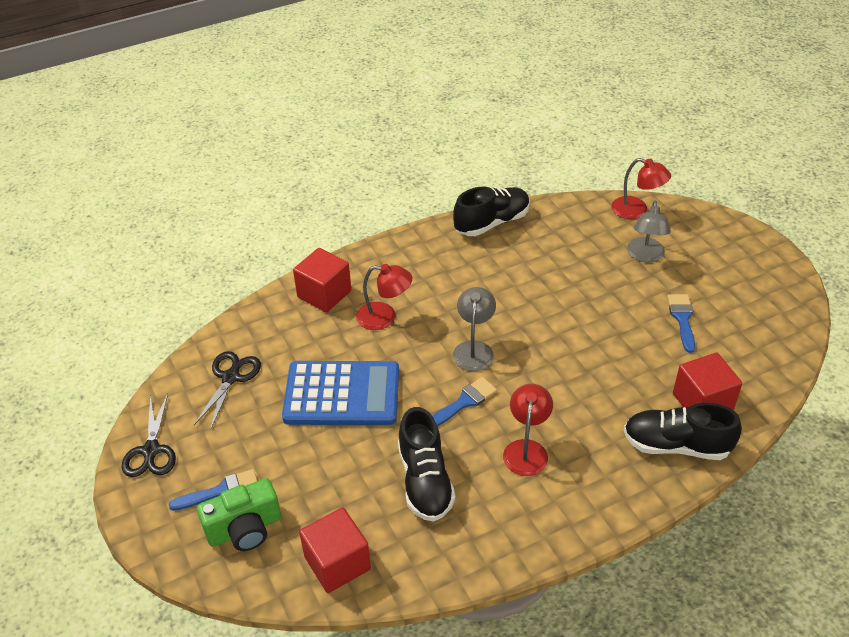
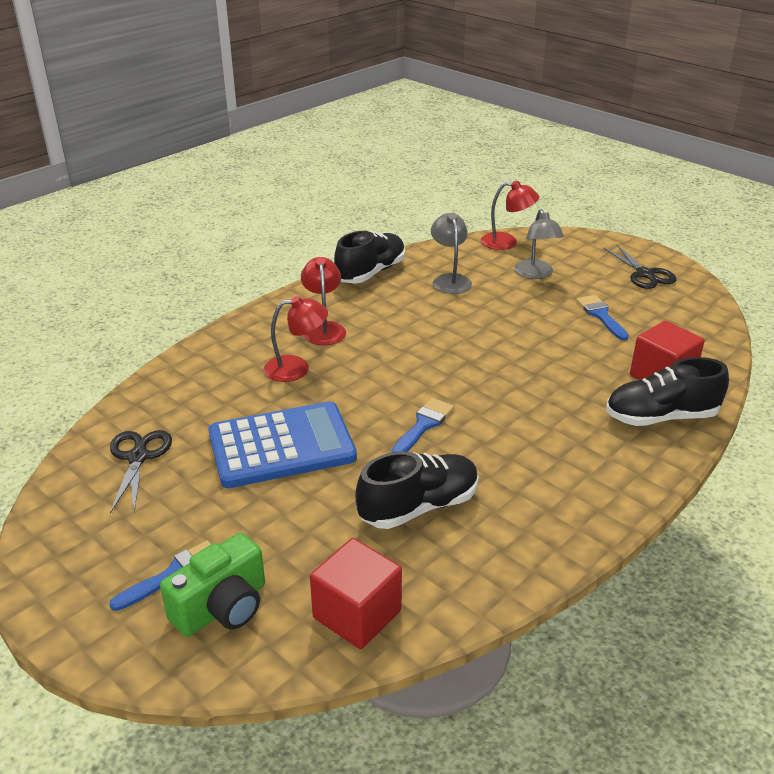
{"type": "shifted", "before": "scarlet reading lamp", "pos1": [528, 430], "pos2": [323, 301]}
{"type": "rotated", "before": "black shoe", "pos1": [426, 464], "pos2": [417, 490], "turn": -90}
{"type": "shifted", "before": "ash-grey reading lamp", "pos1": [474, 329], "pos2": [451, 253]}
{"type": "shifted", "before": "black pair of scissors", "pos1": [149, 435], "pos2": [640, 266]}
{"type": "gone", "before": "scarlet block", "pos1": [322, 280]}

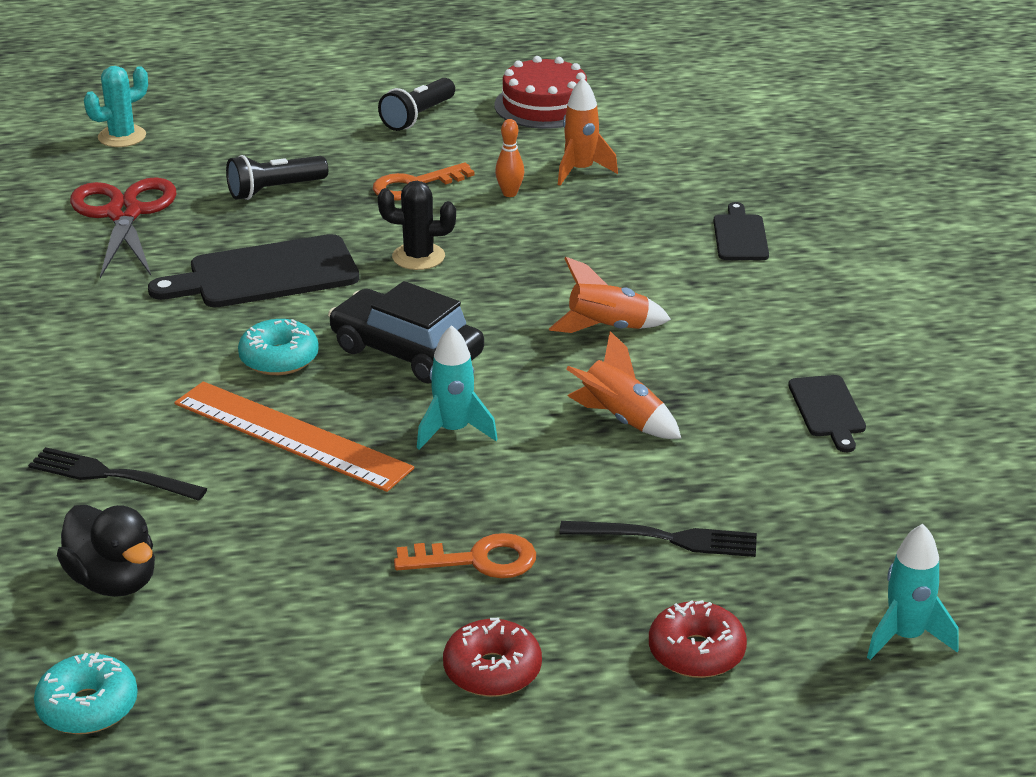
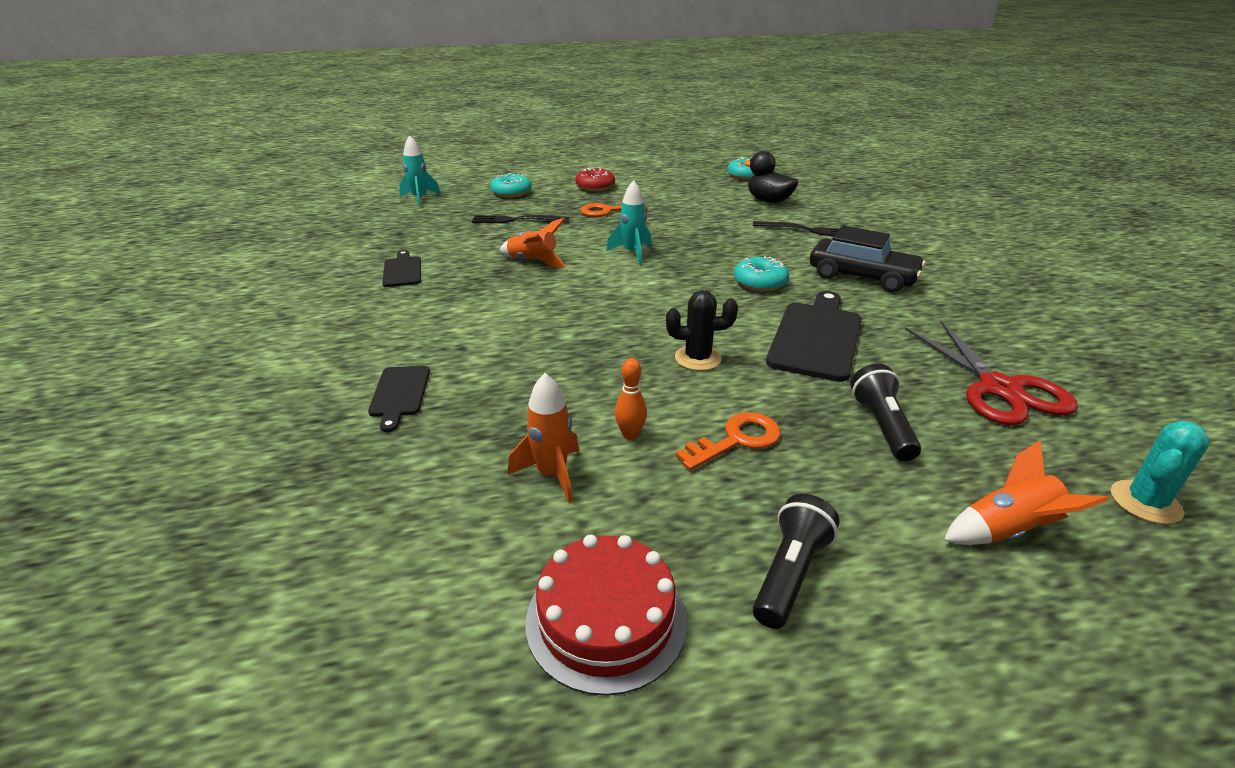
{"type": "repainted", "before": "scarlet doughnut", "after": "aqua doughnut", "pos1": [698, 639], "pos2": [511, 185]}
{"type": "rotated", "before": "black cutting board", "pos1": [253, 271], "pos2": [814, 336], "turn": -45}
{"type": "shifted", "before": "black toy car", "pos1": [406, 332], "pos2": [867, 259]}
{"type": "rotated", "before": "black pocket torch", "pos1": [277, 177], "pos2": [885, 412], "turn": -60}
{"type": "shifted", "before": "orange-coloured spaceship", "pos1": [610, 295], "pos2": [1026, 492]}
{"type": "gone", "before": "orange-coloured ruler", "pos1": [294, 436]}

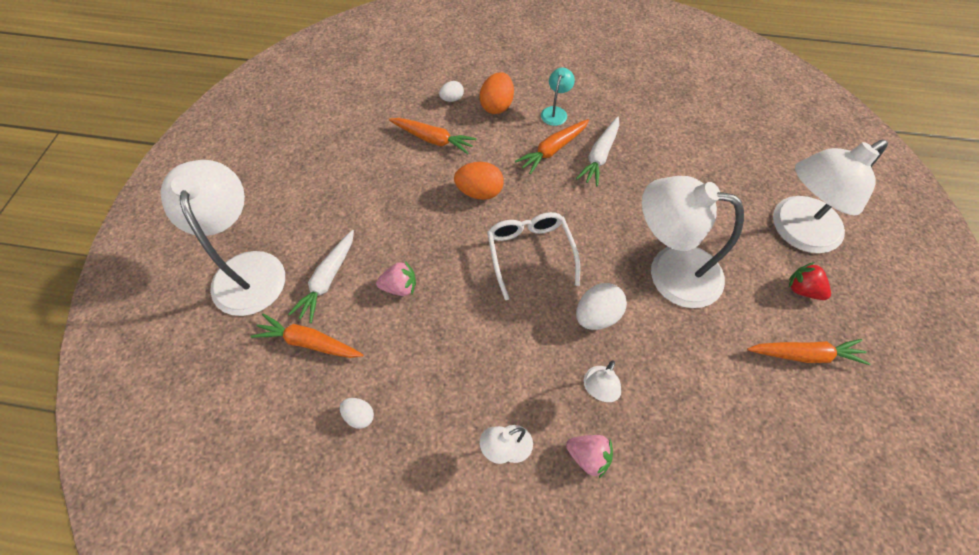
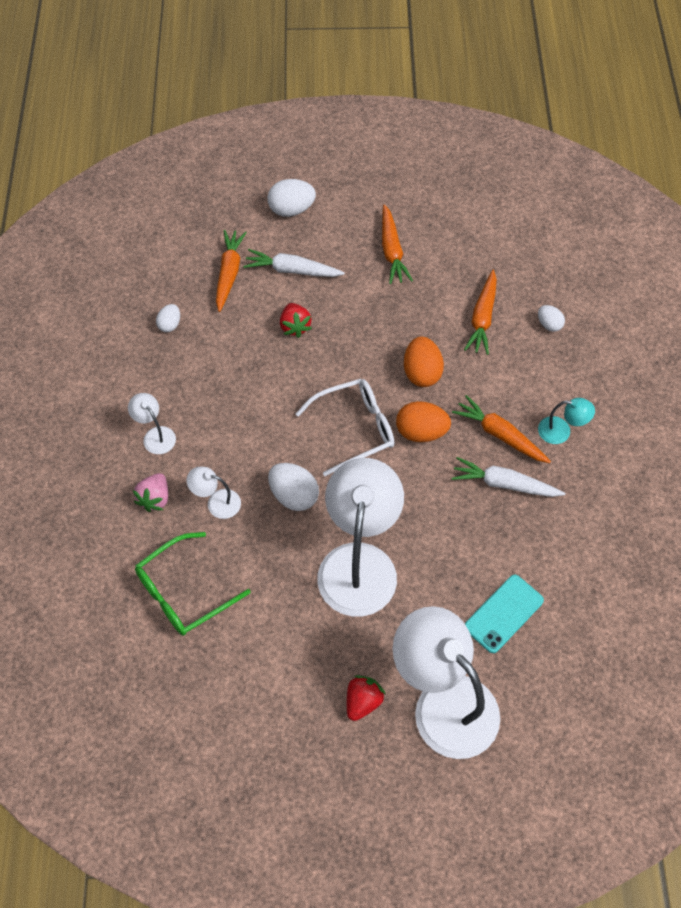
{"type": "new", "after": "leaf-green eyeglasses", "pos2": [193, 584]}
{"type": "swapped", "before": "white reading lamp", "after": "white egg", "pos1": [223, 238], "pos2": [292, 198]}
{"type": "repainted", "before": "rose-pink berry", "after": "scarlet berry", "pos1": [396, 278], "pos2": [296, 320]}
{"type": "shifted", "before": "orange-coloured toy carrot", "pos1": [809, 352], "pos2": [397, 244]}
{"type": "shifted", "before": "orange-coloured egg", "pos1": [496, 93], "pos2": [423, 421]}
{"type": "new", "after": "aqua smartphone", "pos2": [504, 614]}

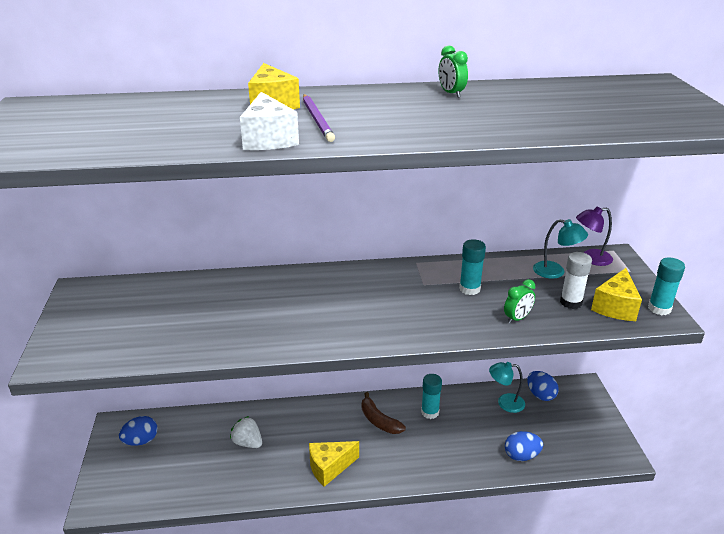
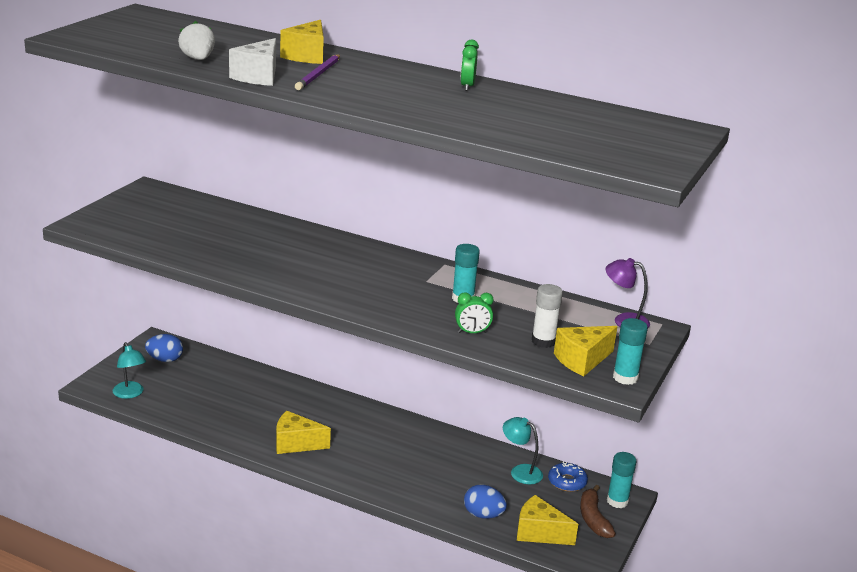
{"type": "shifted", "before": "aqua reading lamp", "pos1": [560, 249], "pos2": [129, 370]}
{"type": "shifted", "before": "white berry", "pos1": [246, 432], "pos2": [196, 40]}
{"type": "new", "after": "golden piece of cheese", "pos2": [547, 520]}
{"type": "swapped", "before": "cobalt egg", "after": "cobalt doughnut", "pos1": [543, 386], "pos2": [568, 477]}
{"type": "shifted", "before": "russet toy banana", "pos1": [384, 413], "pos2": [598, 511]}
{"type": "shifted", "before": "aqua glue", "pos1": [431, 396], "pos2": [621, 480]}

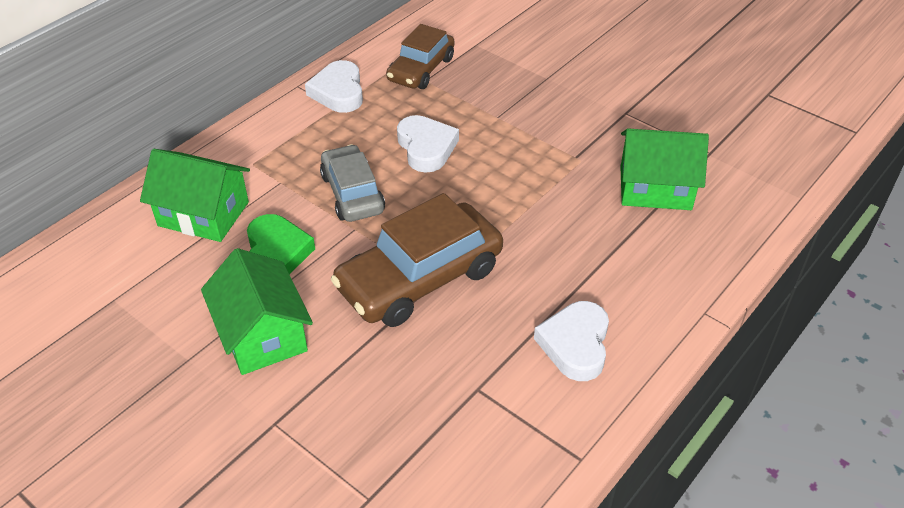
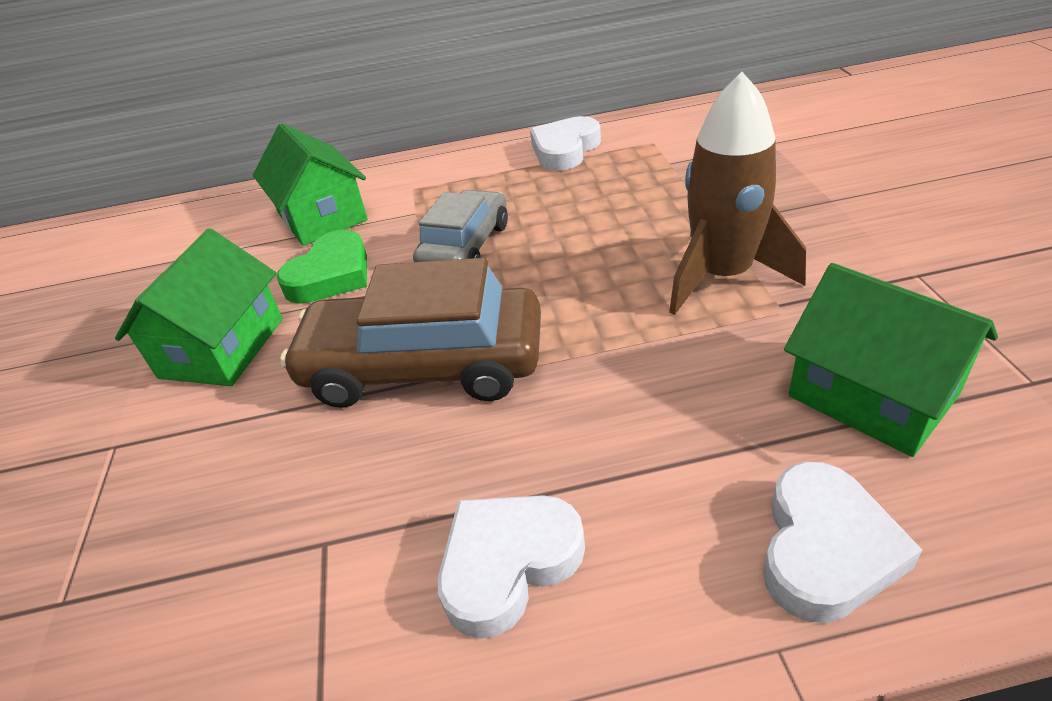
{"type": "new", "after": "russet spaceship", "pos2": [737, 193]}
{"type": "shifted", "before": "white heart shape", "pos1": [428, 144], "pos2": [842, 542]}
{"type": "gone", "before": "russet toy car", "pos1": [420, 56]}

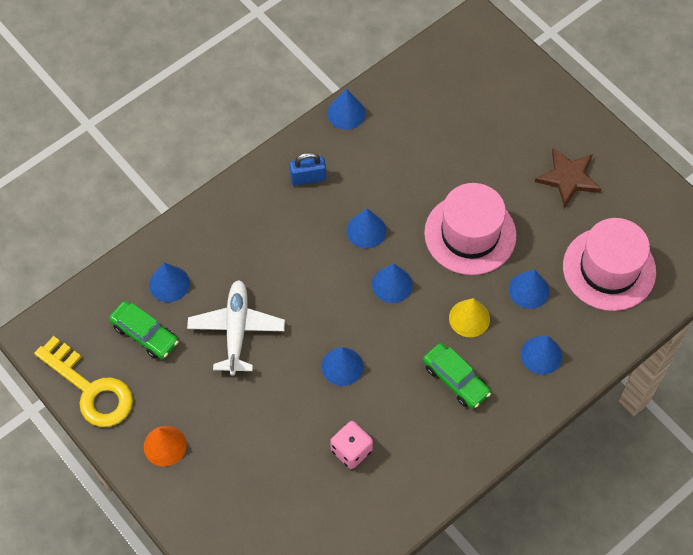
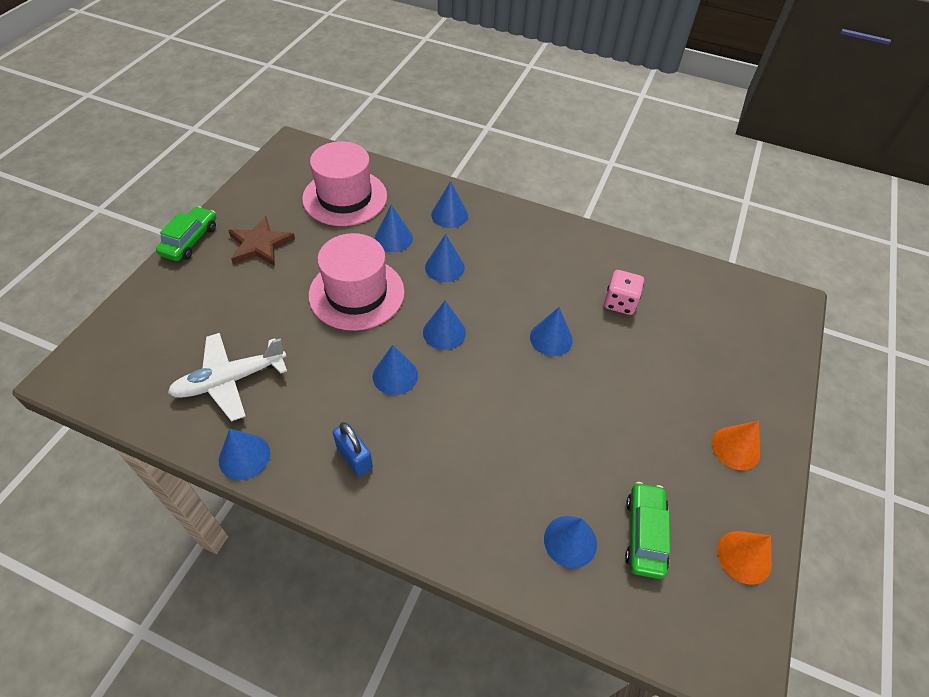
{"type": "shifted", "before": "leaf-green toy car", "pos1": [457, 376], "pos2": [186, 233]}
{"type": "shifted", "before": "white plane", "pos1": [236, 327], "pos2": [227, 377]}
{"type": "repainted", "before": "golden solid cone", "after": "cobalt solid cone", "pos1": [469, 317], "pos2": [445, 258]}
{"type": "swapped", "before": "golden key", "after": "orange-coloured solid cone", "pos1": [83, 381], "pos2": [744, 558]}

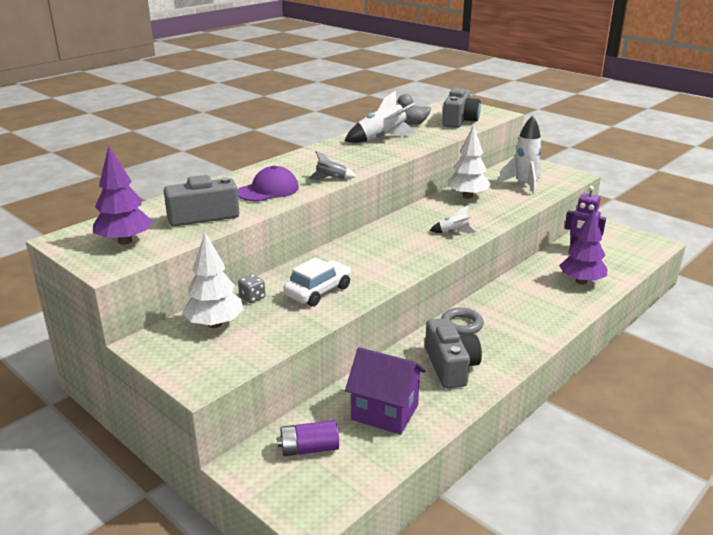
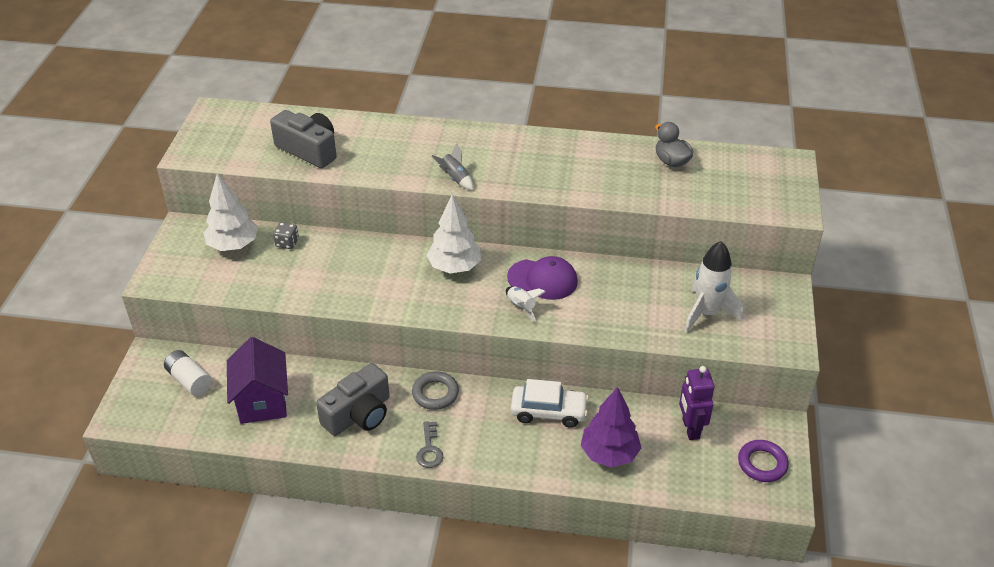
{"type": "repainted", "before": "purple power cell", "after": "white power cell", "pos1": [308, 438], "pos2": [188, 373]}
{"type": "new", "after": "ash-grey key", "pos2": [429, 444]}
{"type": "shifted", "before": "white toy tree", "pos1": [469, 162], "pos2": [454, 233]}
{"type": "shifted", "before": "purple baseball cap", "pos1": [268, 183], "pos2": [542, 278]}
{"type": "shifted", "before": "white toy car", "pos1": [317, 282], "pos2": [550, 403]}
{"type": "new", "after": "purple torus", "pos2": [763, 461]}
{"type": "gone", "before": "purple toy tree", "pos1": [123, 195]}
{"type": "gone", "before": "white spaceship", "pos1": [380, 117]}
{"type": "gone", "before": "ash-grey photo camera", "pos1": [461, 108]}

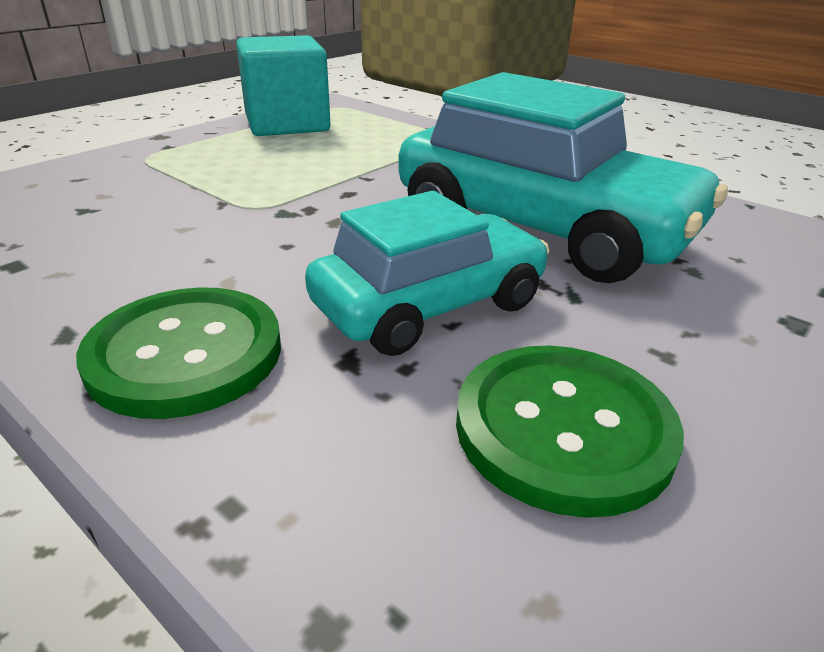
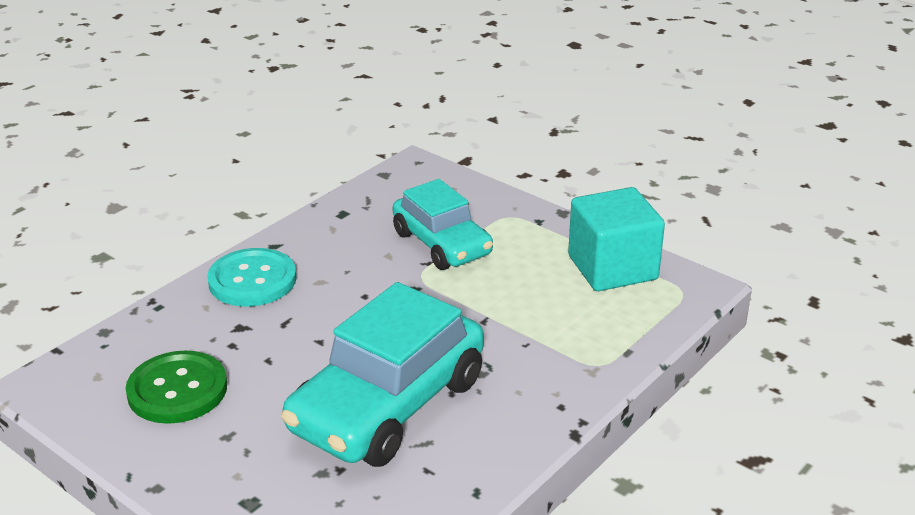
{"type": "repainted", "before": "leaf-green sewing button", "after": "aqua sewing button", "pos1": [178, 353], "pos2": [252, 277]}
{"type": "shifted", "before": "aqua toy car", "pos1": [427, 273], "pos2": [443, 224]}

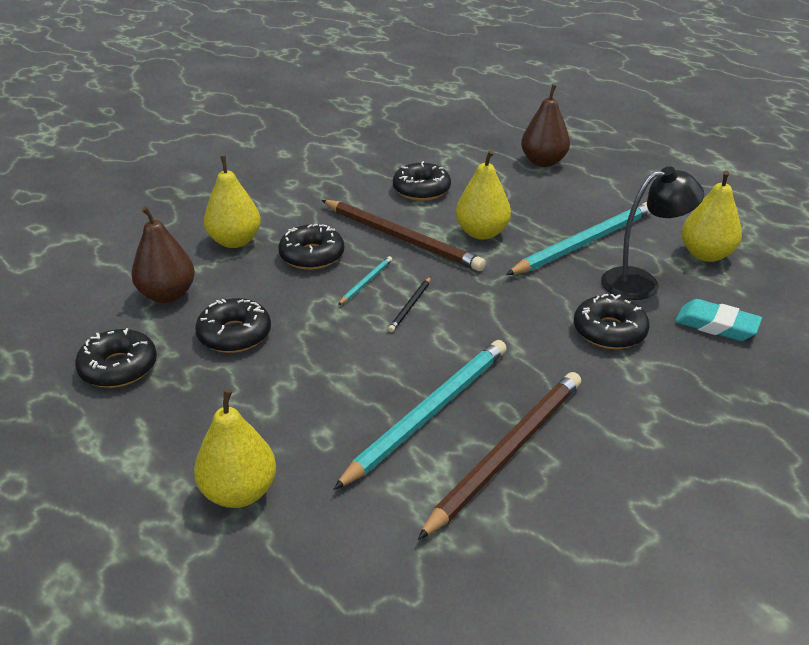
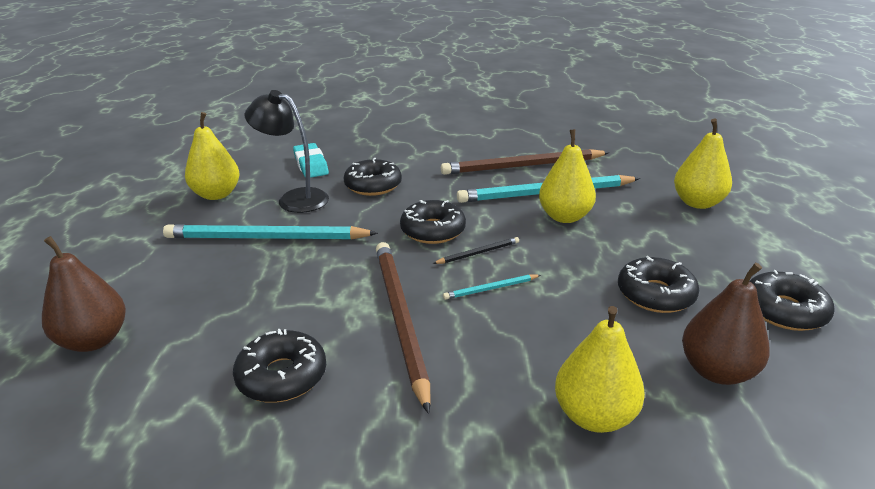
{"type": "shifted", "before": "black doughnut", "pos1": [311, 247], "pos2": [433, 222]}
{"type": "shifted", "before": "golden toy pear", "pos1": [483, 195], "pos2": [567, 176]}

